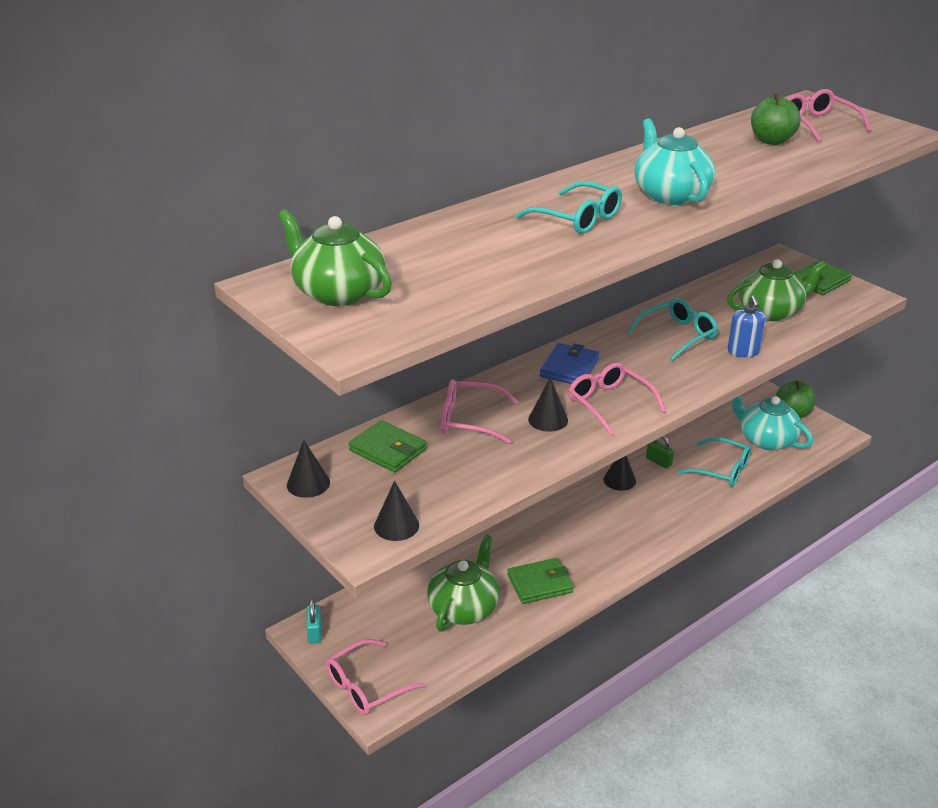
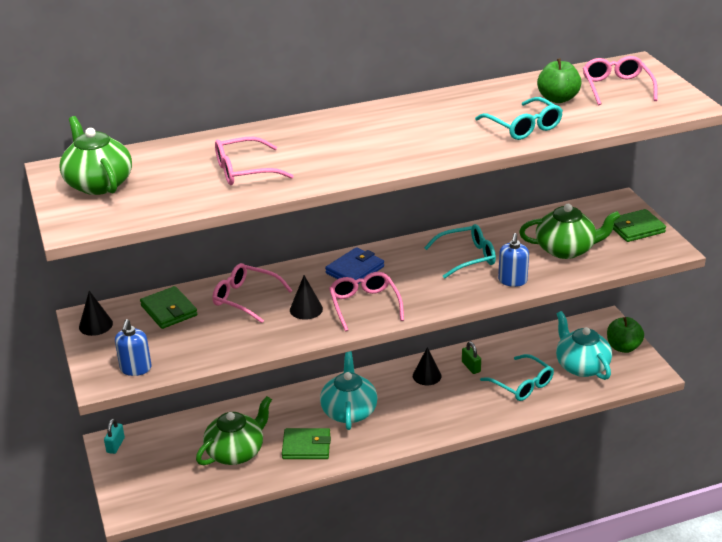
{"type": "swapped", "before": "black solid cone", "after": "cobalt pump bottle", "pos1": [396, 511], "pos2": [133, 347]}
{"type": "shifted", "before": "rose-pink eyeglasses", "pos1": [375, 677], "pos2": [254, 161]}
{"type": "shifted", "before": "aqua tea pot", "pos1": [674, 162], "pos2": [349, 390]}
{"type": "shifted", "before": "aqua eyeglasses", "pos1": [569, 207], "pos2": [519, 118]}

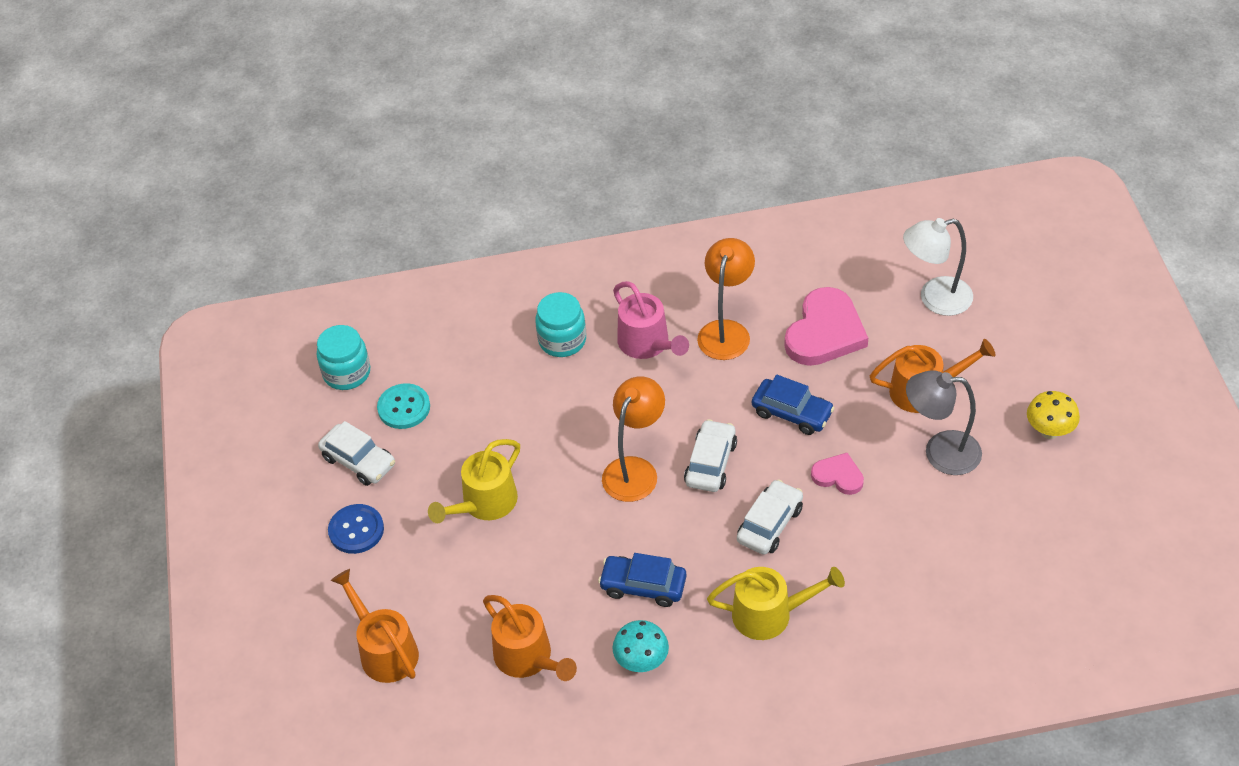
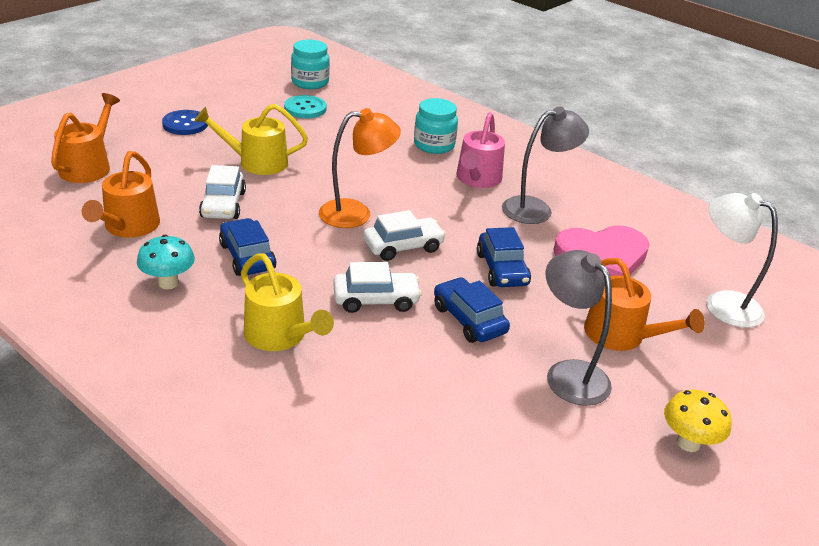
{"type": "shifted", "before": "white toy car", "pos1": [356, 453], "pos2": [222, 192]}
{"type": "swapped", "before": "rose-pink heart shape", "after": "cobalt toy car", "pos1": [837, 474], "pos2": [472, 310]}
{"type": "repainted", "before": "orange-coloured reading lamp", "after": "ash-grey reading lamp", "pos1": [726, 299], "pos2": [545, 165]}

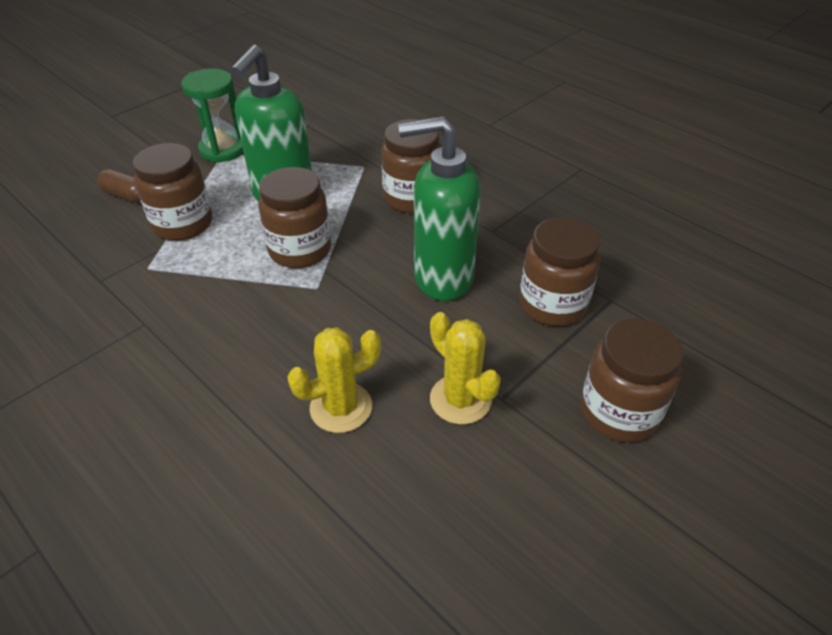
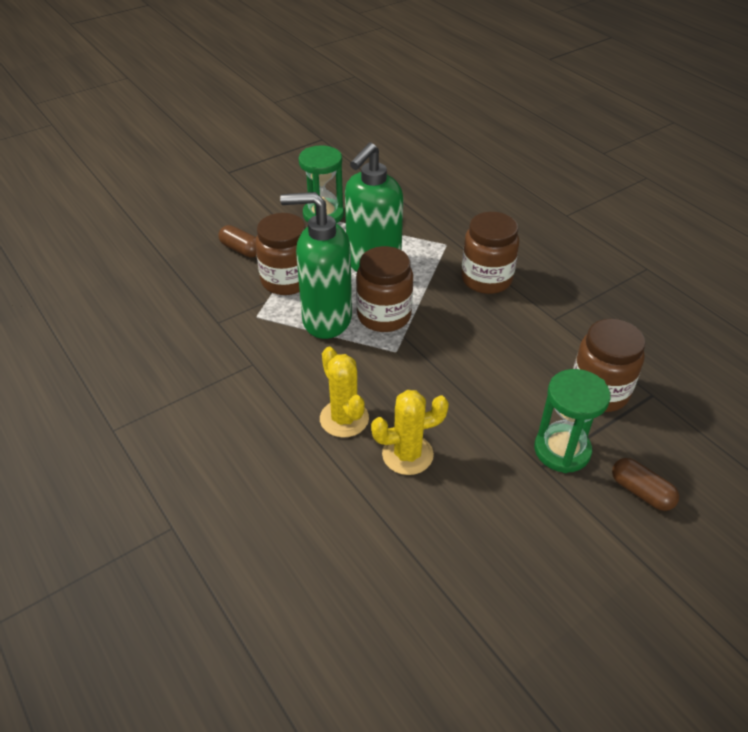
{"type": "shifted", "before": "leaf-green pump bottle", "pos1": [439, 208], "pos2": [316, 265]}
{"type": "shifted", "before": "golden cactus", "pos1": [465, 368], "pos2": [344, 392]}
{"type": "new", "after": "leaf-green sandglass", "pos2": [572, 421]}
{"type": "swapped", "before": "russet preserve jar", "after": "russet capsule", "pos1": [632, 380], "pos2": [645, 484]}

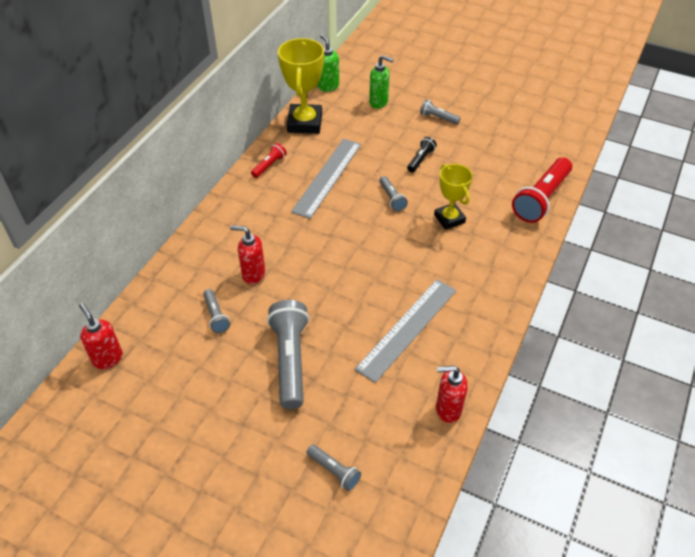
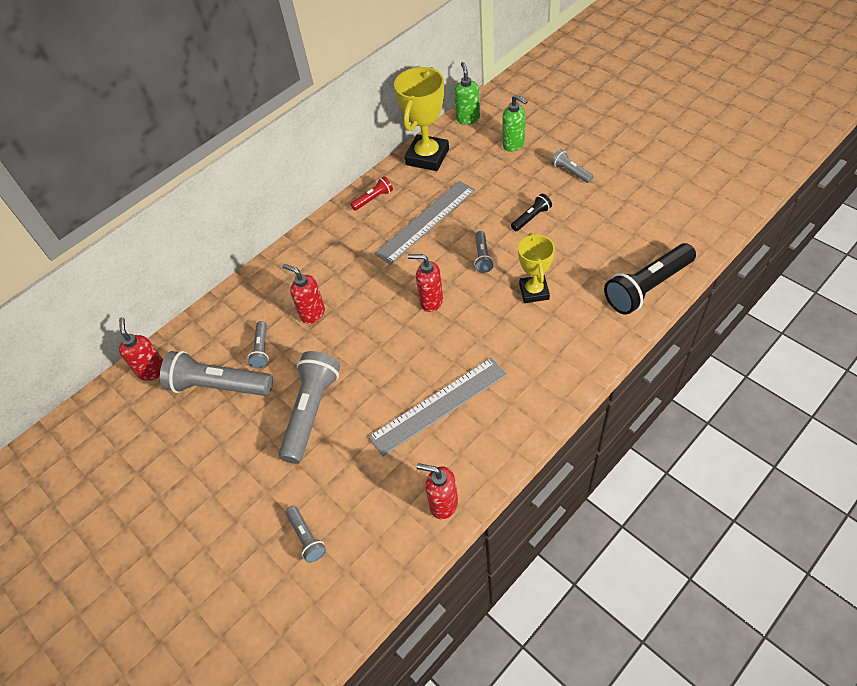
{"type": "new", "after": "ash-grey pocket torch", "pos2": [216, 373]}
{"type": "new", "after": "scarlet pump bottle", "pos2": [425, 283]}
{"type": "repainted", "before": "scarlet pocket torch", "after": "black pocket torch", "pos1": [542, 190], "pos2": [650, 279]}

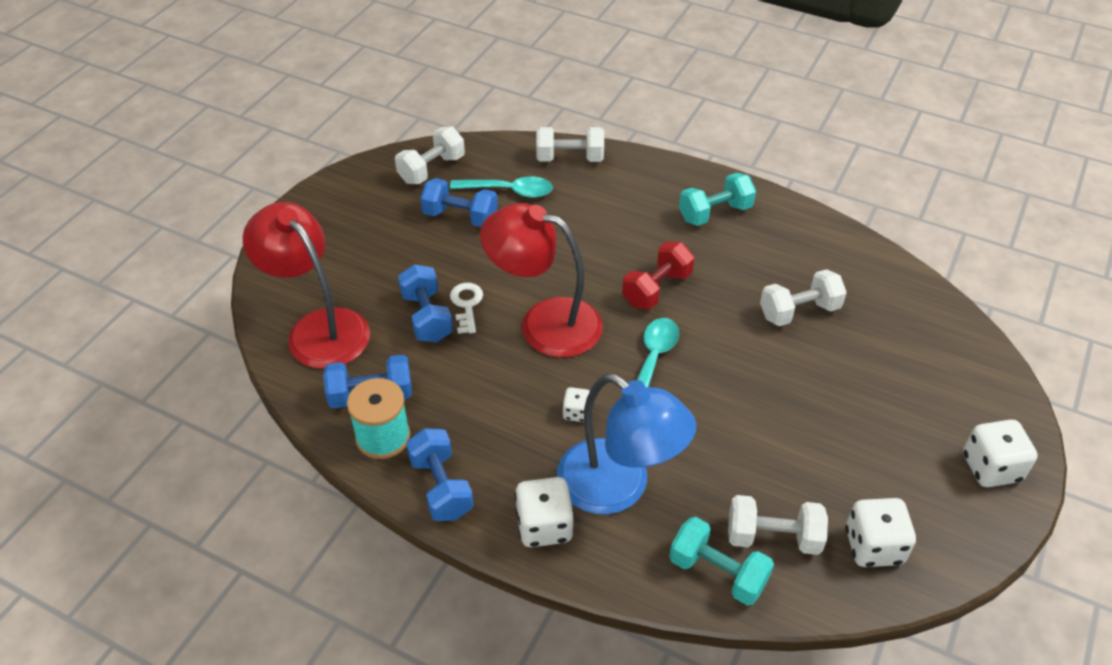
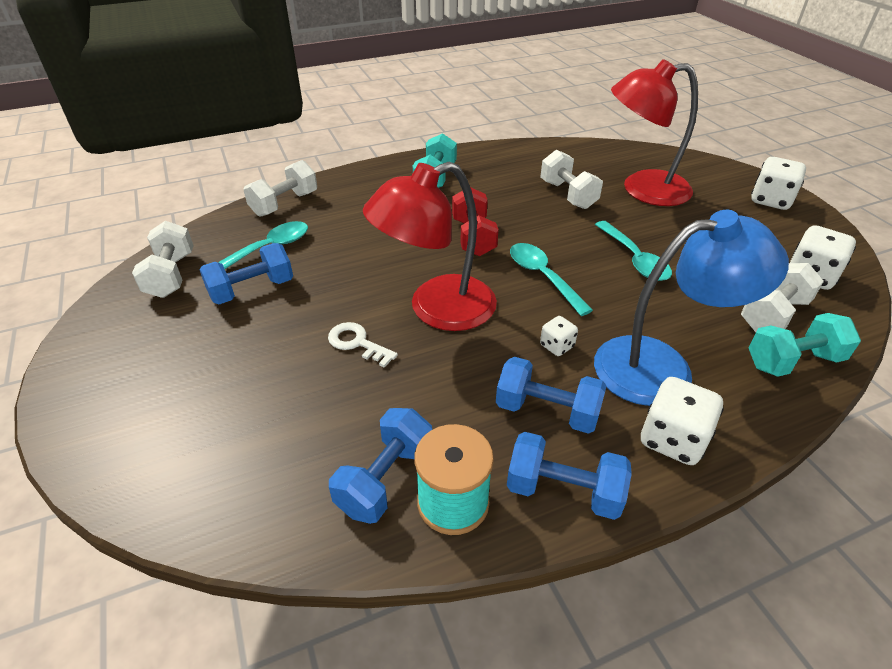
{"type": "shifted", "before": "cobalt dumbbell", "pos1": [425, 303], "pos2": [551, 395]}
{"type": "rotated", "before": "white dumbbell", "pos1": [803, 297], "pos2": [571, 179], "turn": -45}
{"type": "new", "after": "aqua tablespoon", "pos2": [633, 251]}
{"type": "shifted", "before": "scarlet reading lamp", "pos1": [306, 285], "pos2": [654, 132]}

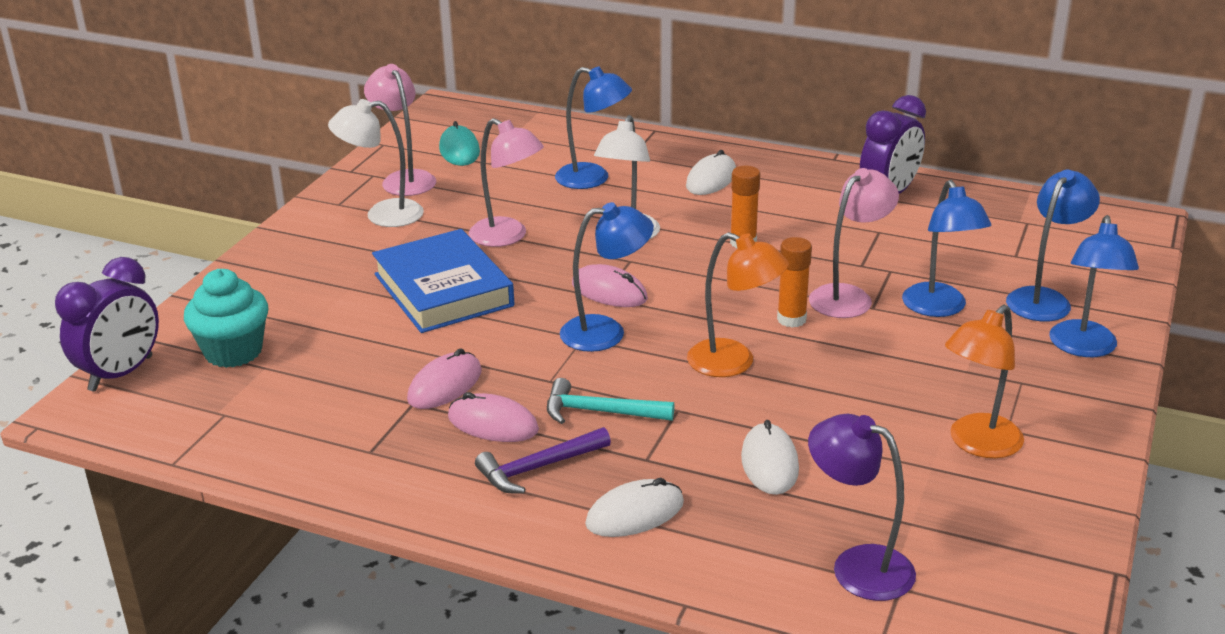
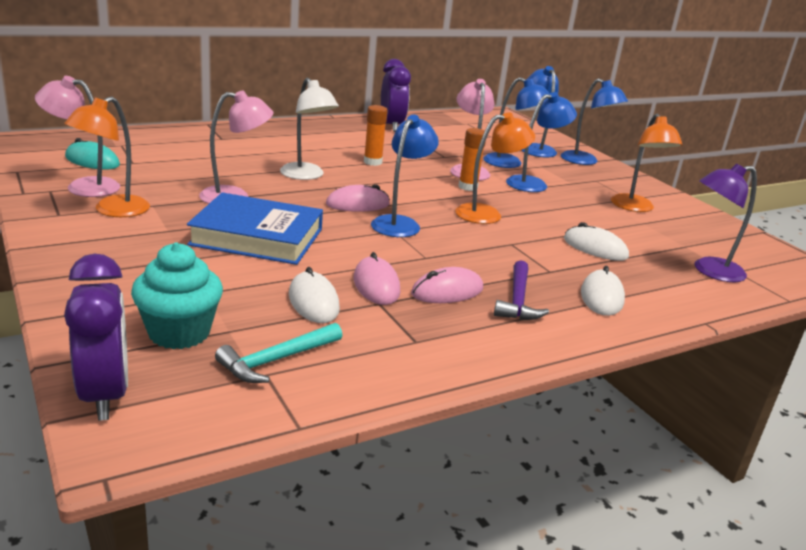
{"type": "repainted", "before": "white reading lamp", "after": "orange-coloured reading lamp", "pos1": [376, 163], "pos2": [107, 157]}
{"type": "shifted", "before": "aqua claw hammer", "pos1": [611, 401], "pos2": [279, 353]}
{"type": "shifted", "before": "white mouse", "pos1": [711, 172], "pos2": [314, 295]}
{"type": "shifted", "before": "cobalt reading lamp", "pos1": [593, 128], "pos2": [541, 142]}

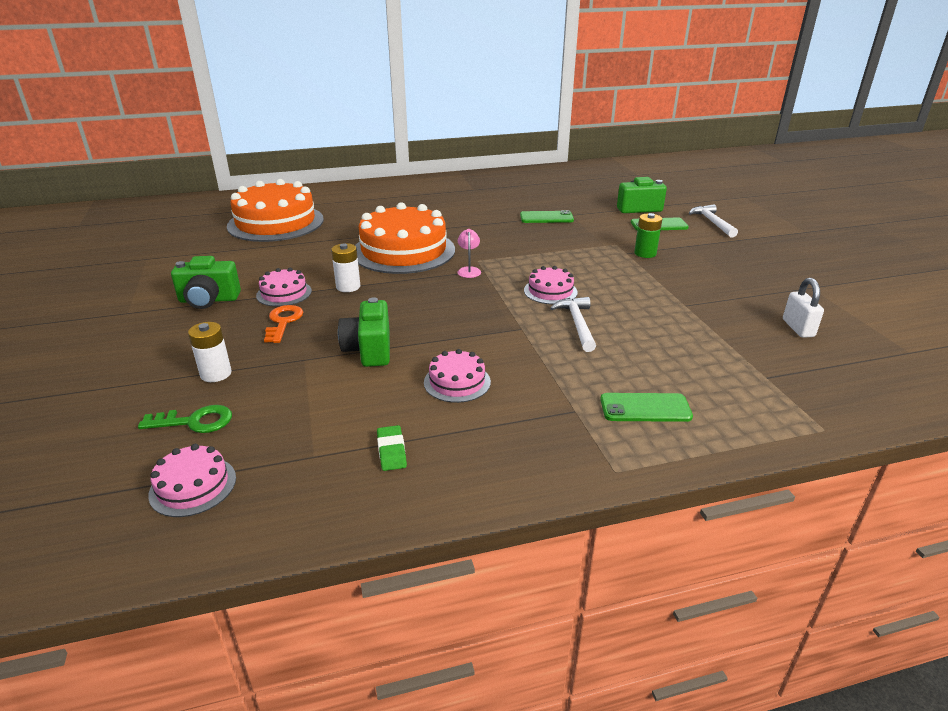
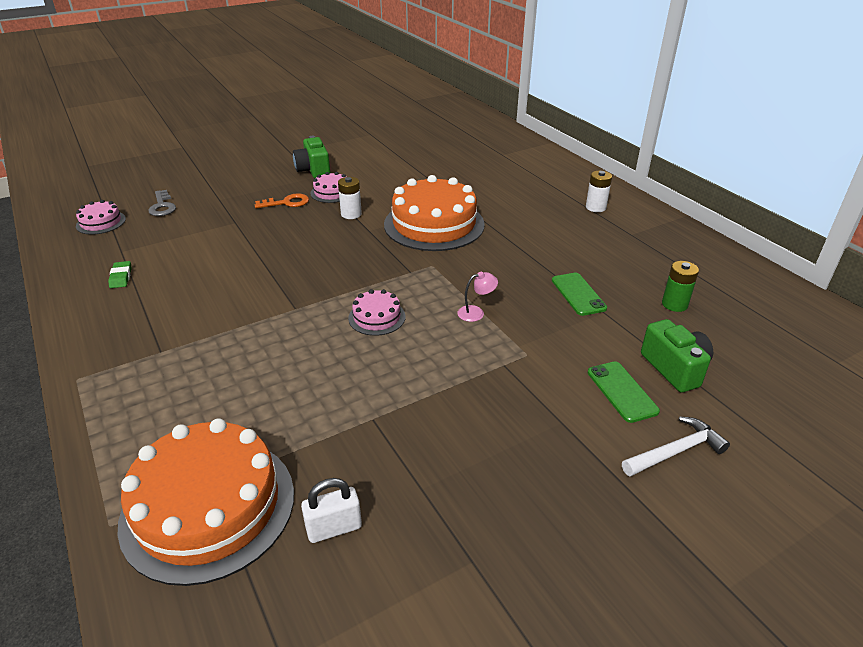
{"type": "rotated", "before": "leaf-green gum eraser", "pos1": [392, 448], "pos2": [120, 274], "turn": -75}
{"type": "shifted", "before": "orange-coloured layer cake", "pos1": [275, 210], "pos2": [205, 502]}
{"type": "repainted", "before": "leaf-green key", "after": "ash-grey key", "pos1": [185, 419], "pos2": [162, 203]}
{"type": "shifted", "before": "rose-pink reading lamp", "pos1": [469, 253], "pos2": [477, 297]}
{"type": "shifted", "before": "white power cell", "pos1": [210, 352], "pos2": [599, 191]}
{"type": "shifted", "before": "leaf-green power cell", "pos1": [648, 235], "pos2": [680, 286]}
{"type": "gone", "before": "leaf-green photo camera", "pos1": [364, 332]}
{"type": "gone", "before": "rose-pink layer cake", "pos1": [457, 376]}
{"type": "gone", "before": "white claw hammer", "pos1": [573, 324]}
{"type": "gone", "before": "leaf-green smartphone", "pos1": [646, 407]}

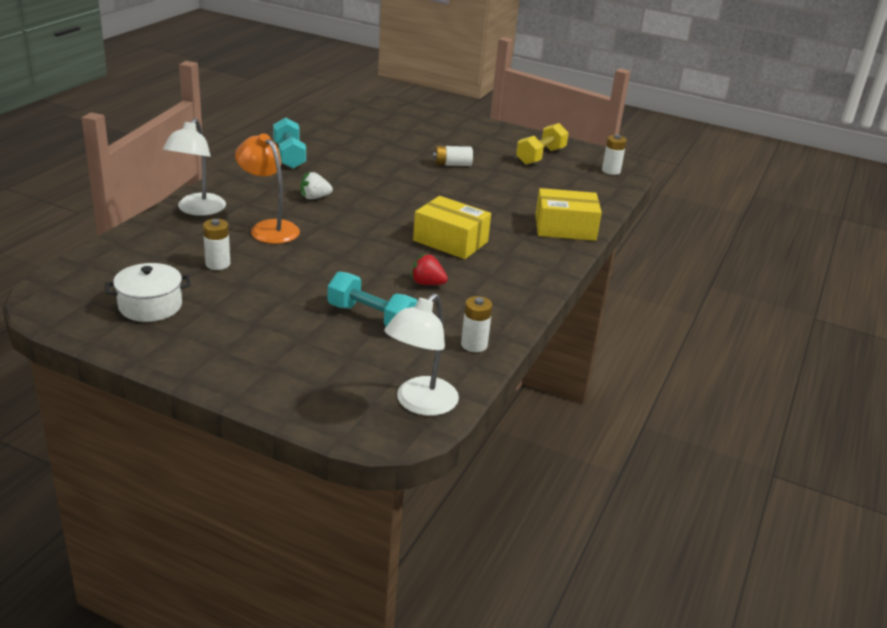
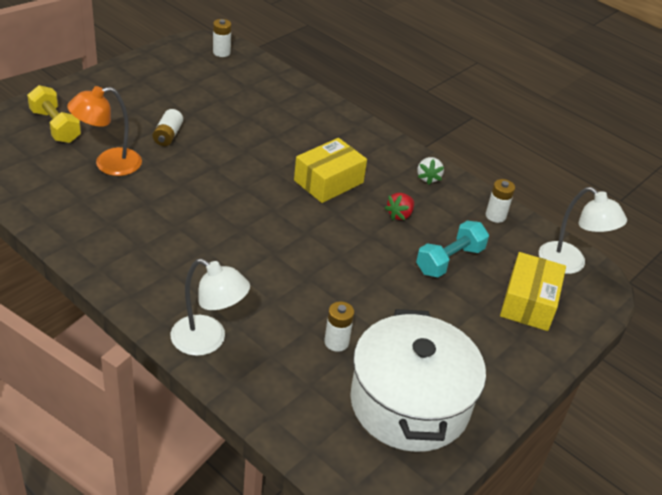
{"type": "shifted", "before": "golden dumbbell", "pos1": [542, 144], "pos2": [54, 114]}
{"type": "shifted", "before": "orange-coloured reading lamp", "pos1": [267, 189], "pos2": [104, 131]}
{"type": "scaled", "before": "white stockpot", "pos1": [148, 292], "pos2": [418, 380], "scale": 1.96}
{"type": "shifted", "before": "white berry", "pos1": [317, 185], "pos2": [430, 171]}
{"type": "shifted", "before": "golden box", "pos1": [568, 214], "pos2": [533, 291]}
{"type": "gone", "before": "aqua dumbbell", "pos1": [289, 143]}

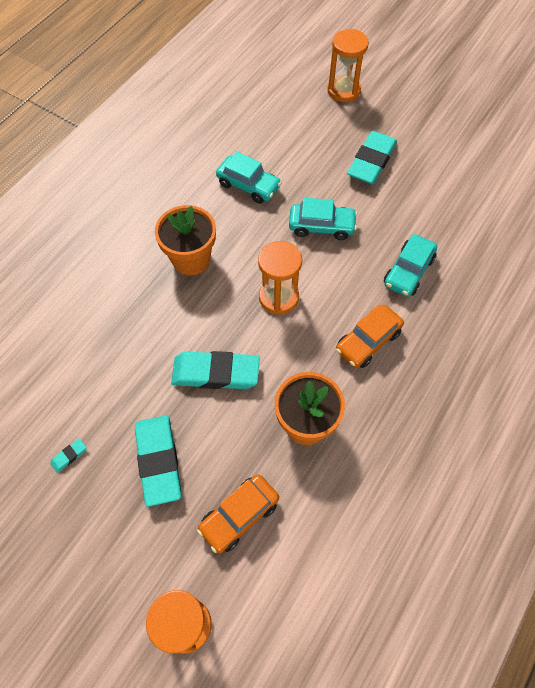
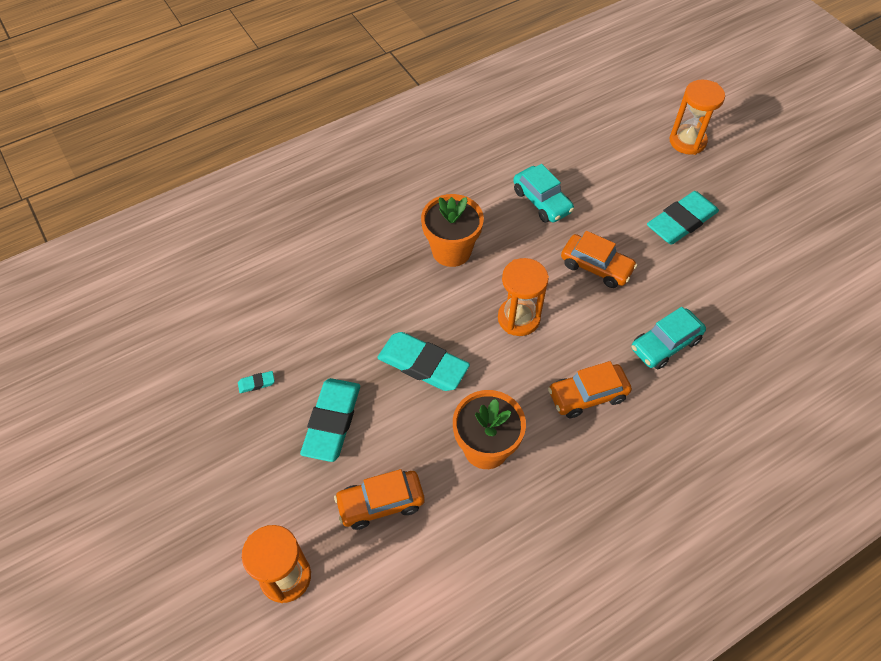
{"type": "repainted", "before": "aqua toy car", "after": "orange-coloured toy car", "pos1": [323, 219], "pos2": [599, 259]}

